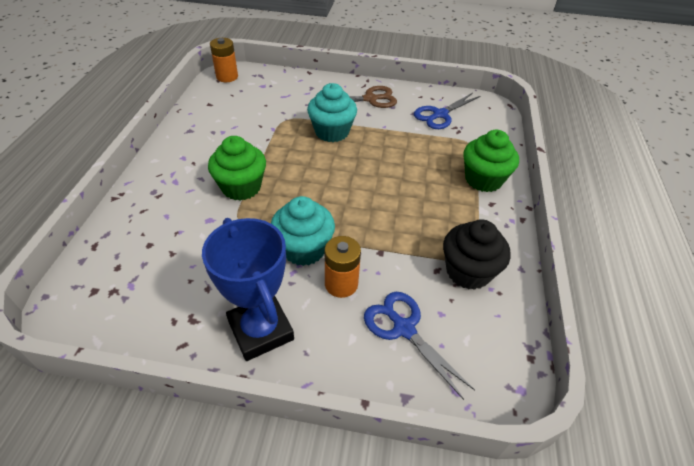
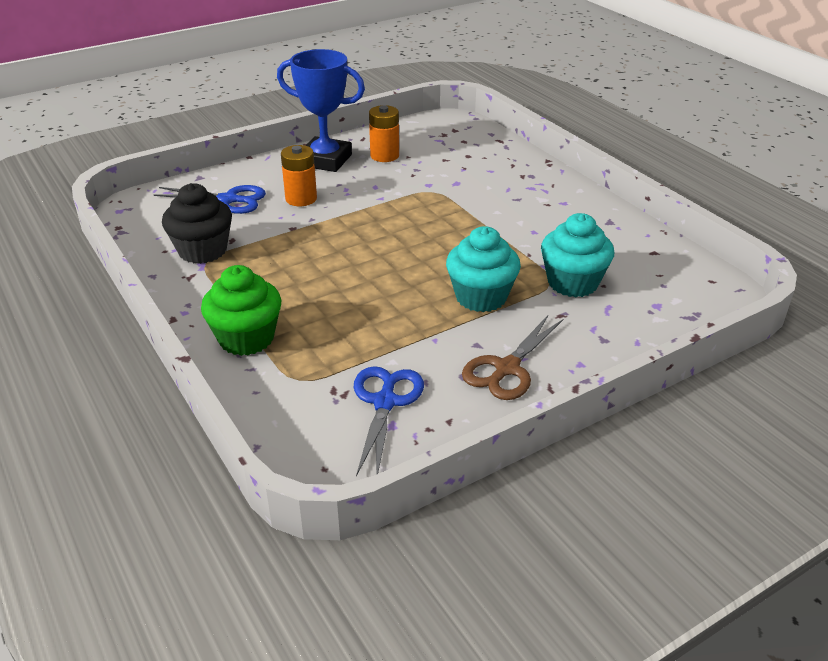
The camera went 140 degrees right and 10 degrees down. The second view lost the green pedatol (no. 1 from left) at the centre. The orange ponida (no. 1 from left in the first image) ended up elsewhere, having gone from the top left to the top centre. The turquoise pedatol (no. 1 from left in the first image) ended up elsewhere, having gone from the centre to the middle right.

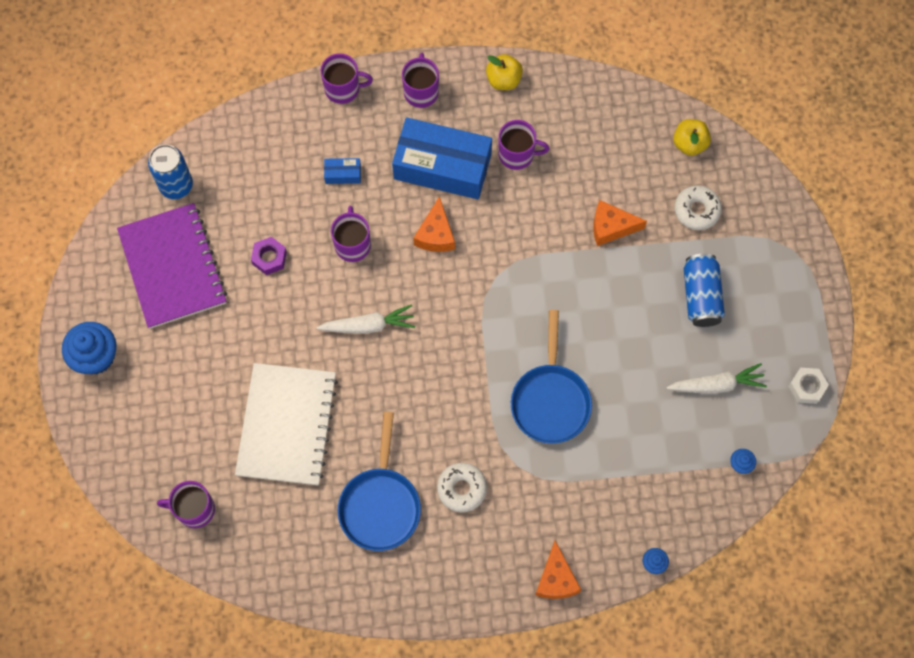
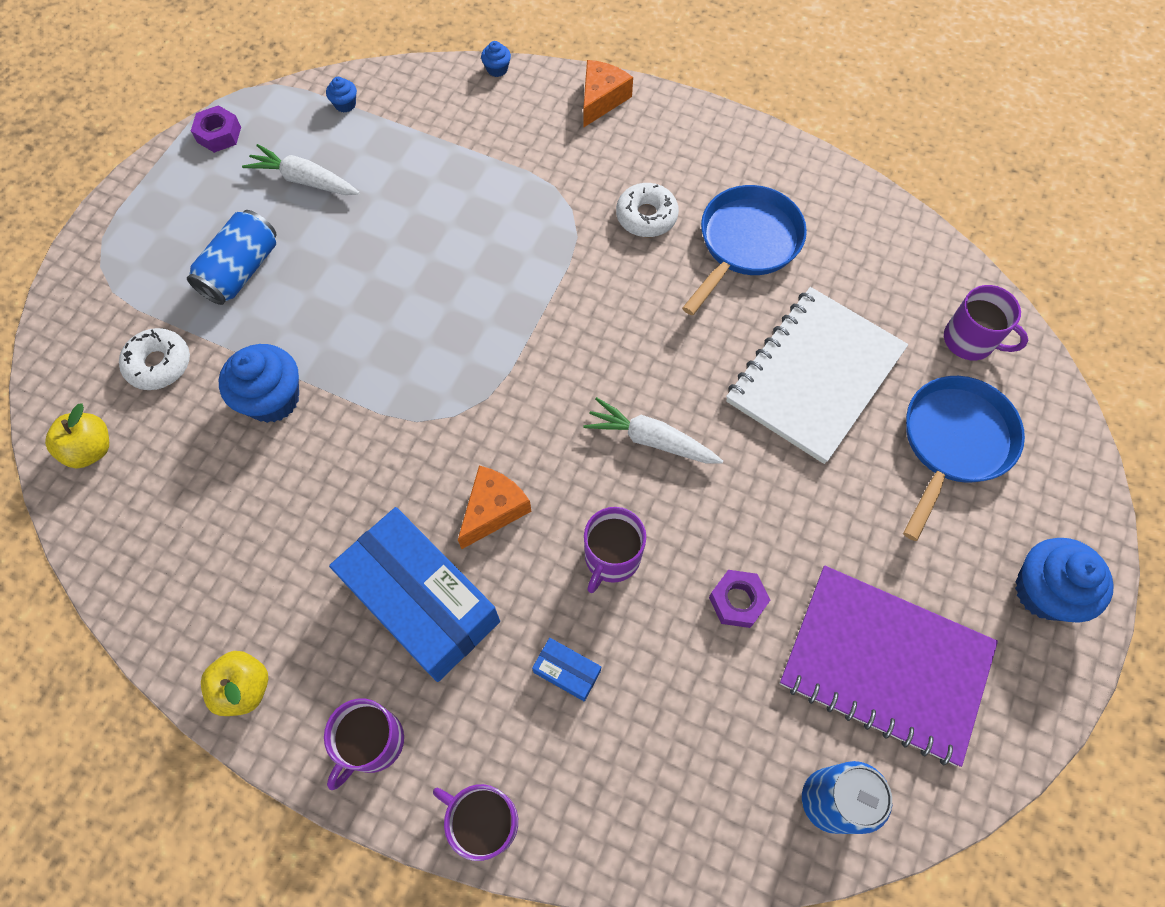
The camera went 150 degrees left and 5 degrees down. The second view lost the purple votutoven (no. 5 from left) at the top centre. The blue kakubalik (no. 2 from left) ended up elsewhere, having gone from the centre to the middle right. Where the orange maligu (no. 3 from left) stood at the middle right, the blue pedatol (no. 1 from left) came to stand at the middle left. What was the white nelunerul at the middle right turned into the purple nelunerul (no. 1 from left) at the top left. The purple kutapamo at the middle left ended up facing another way, 75 degrees counterclockwise from before.

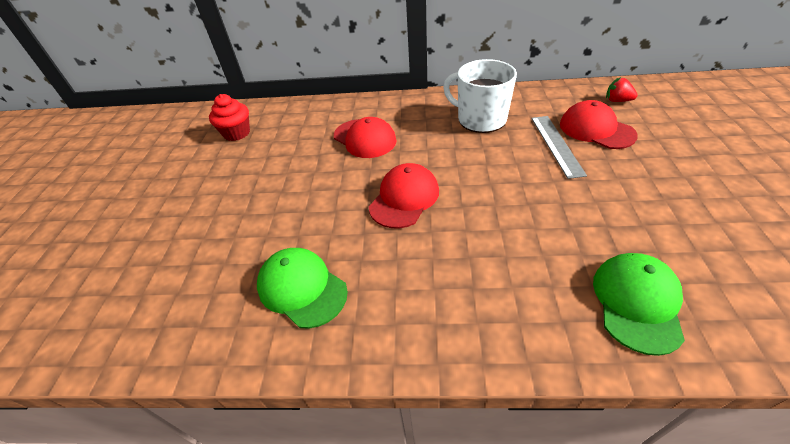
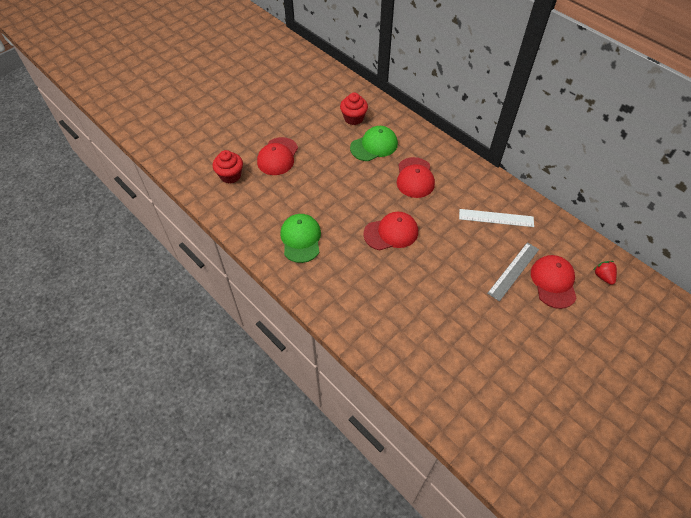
The camera went 40 degrees right and 10 degrees up. The second view gained the red pedatol (no. 1 from left) at the top left. The second view gained the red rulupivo (no. 1 from left) at the top centre. The green rulupivo (no. 2 from left) ended up elsewhere, having gone from the bottom right to the top centre. Where the white votutoven stood at the top centre, the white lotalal came to stand at the middle right.

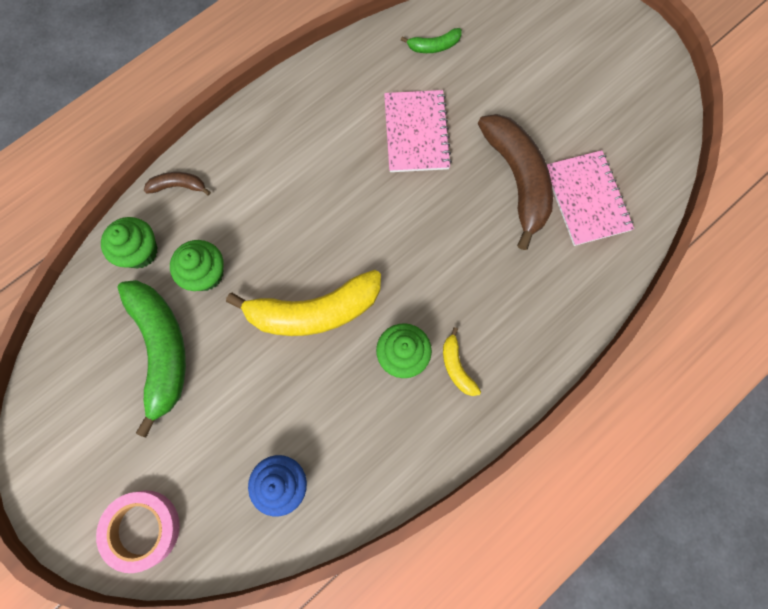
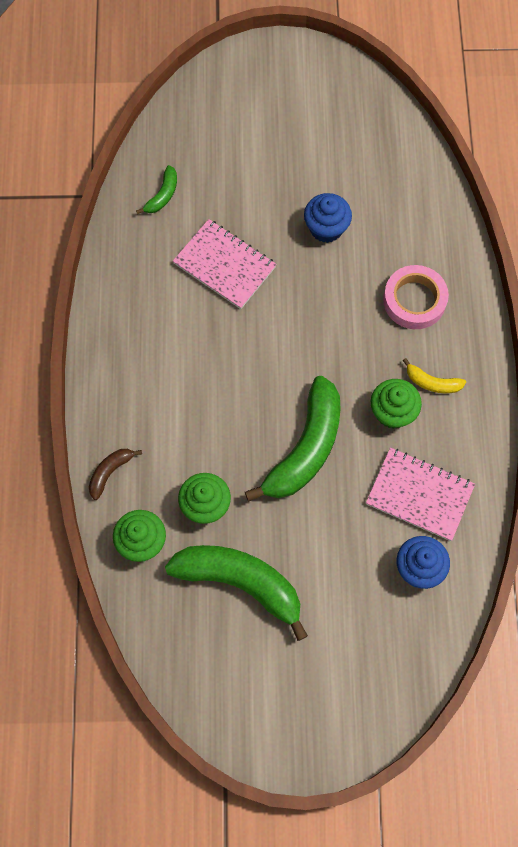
The camera went 50 degrees left and 5 degrees down. The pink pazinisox ended up elsewhere, having gone from the bottom left to the middle right. The pink kutapamo (no. 2 from left) ended up elsewhere, having gone from the top right to the middle right. Where the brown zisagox (no. 2 from left) stood at the top right, the blue pedatol (no. 1 from left) came to stand at the top centre. What was the yellow zisagox (no. 1 from left) at the centre turned into the green zisagox (no. 3 from left) at the centre.

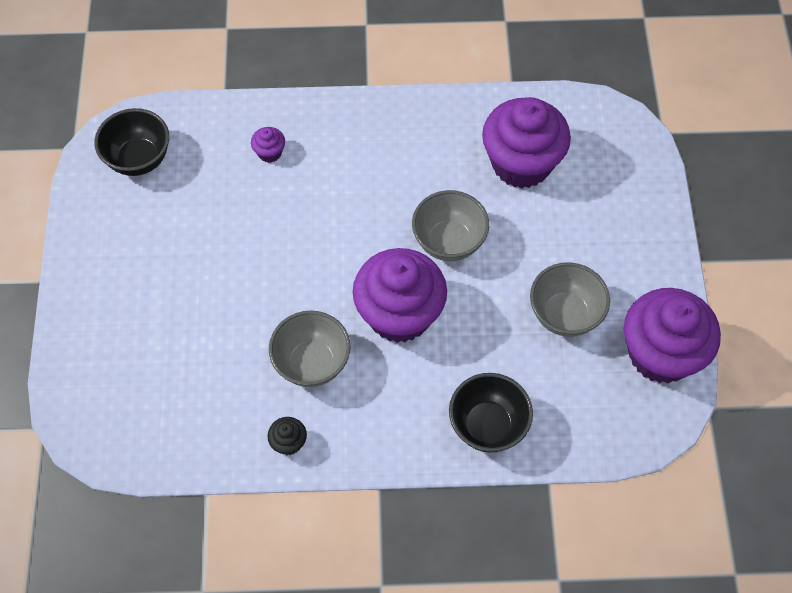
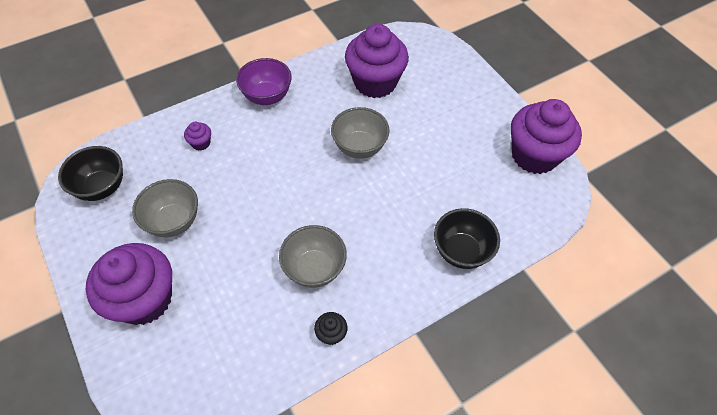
The camera went 30 degrees left and 5 degrees down. The second view gained the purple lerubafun at the top centre. The purple pedatol (no. 2 from left in the first image) ended up elsewhere, having gone from the centre to the bottom left. The grey lerubafun (no. 3 from left in the first image) ended up elsewhere, having gone from the middle right to the middle left.

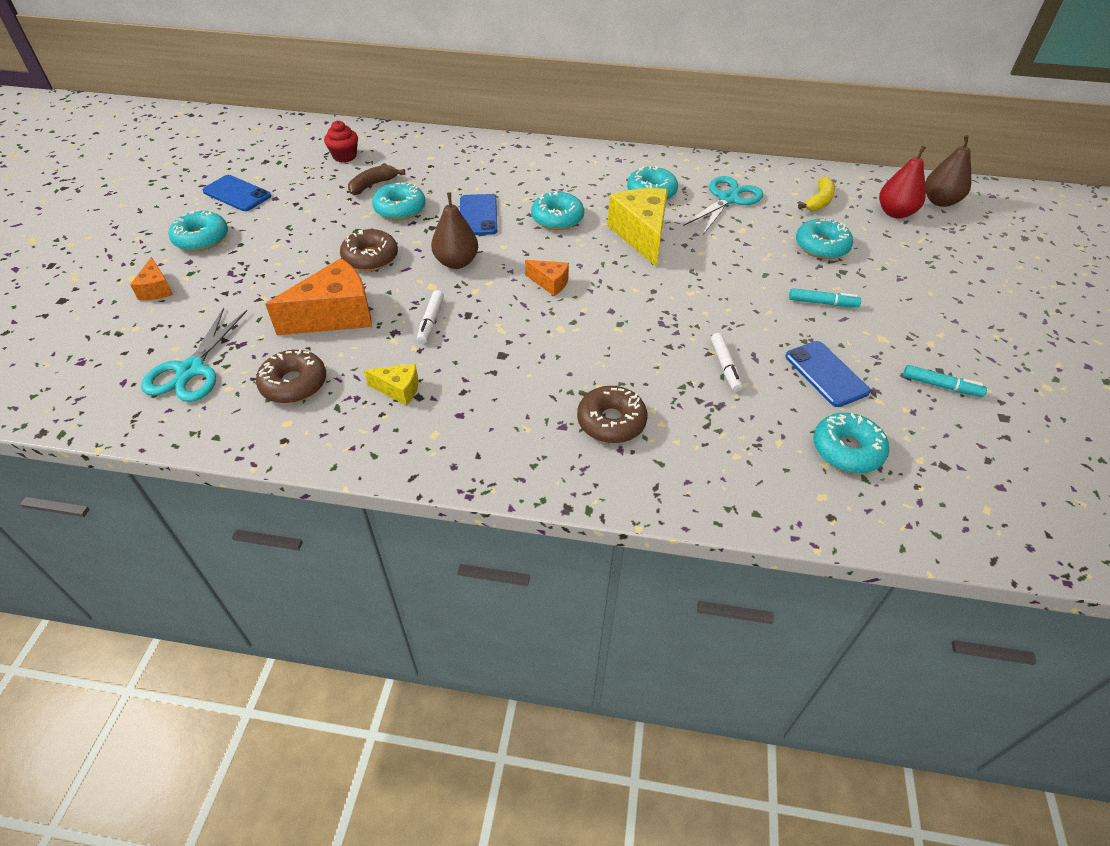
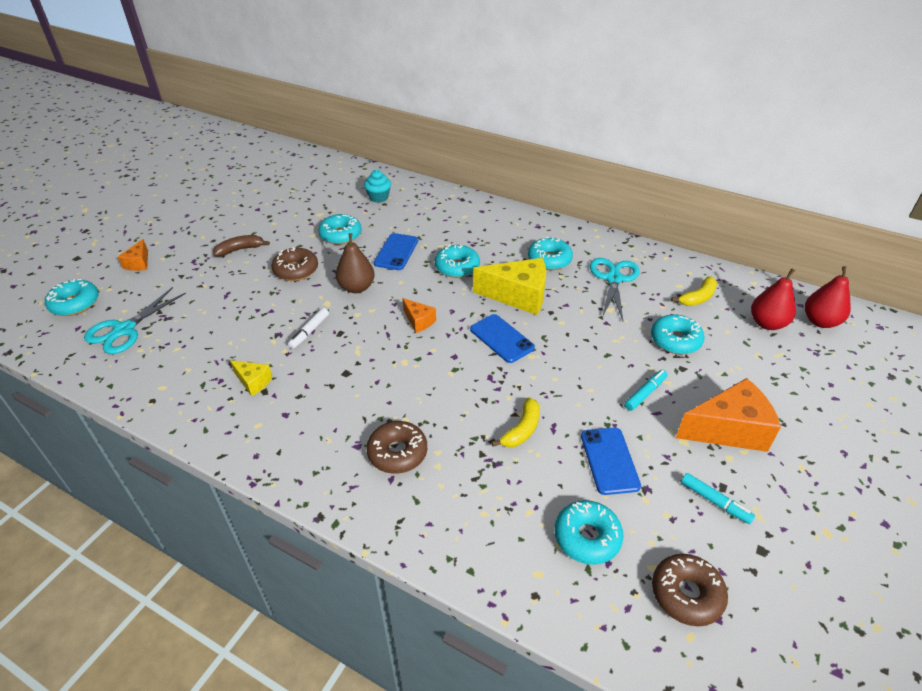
The camera went 20 degrees right and 5 degrees down. The second view lost the red pedatol at the top left. The second view gained the turquoise pedatol at the top centre. The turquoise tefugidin (no. 1 from left) ended up elsewhere, having gone from the top left to the middle left. The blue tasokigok (no. 1 from left in the first image) ended up elsewhere, having gone from the top left to the centre. The brown tefugidin (no. 1 from left in the first image) ended up elsewhere, having gone from the middle left to the bottom right. The orange maligu (no. 2 from left in the first image) ended up elsewhere, having gone from the middle left to the middle right. The brown zisagox ended up elsewhere, having gone from the top centre to the middle left. Where the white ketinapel (no. 2 from left) stood at the centre, the yellow zisagox (no. 1 from left) came to stand at the centre. What was the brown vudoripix (no. 2 from left) at the top right turned into the red vudoripix (no. 2 from left) at the middle right. The yellow maligu (no. 2 from left) at the top centre ended up facing another way, 90 degrees clockwise from before. The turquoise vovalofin (no. 2 from left) at the top centre ended up facing another way, 45 degrees counterclockwise from before. The turquoise ketinapel (no. 1 from left) at the middle right ended up facing another way, 75 degrees counterclockwise from before.

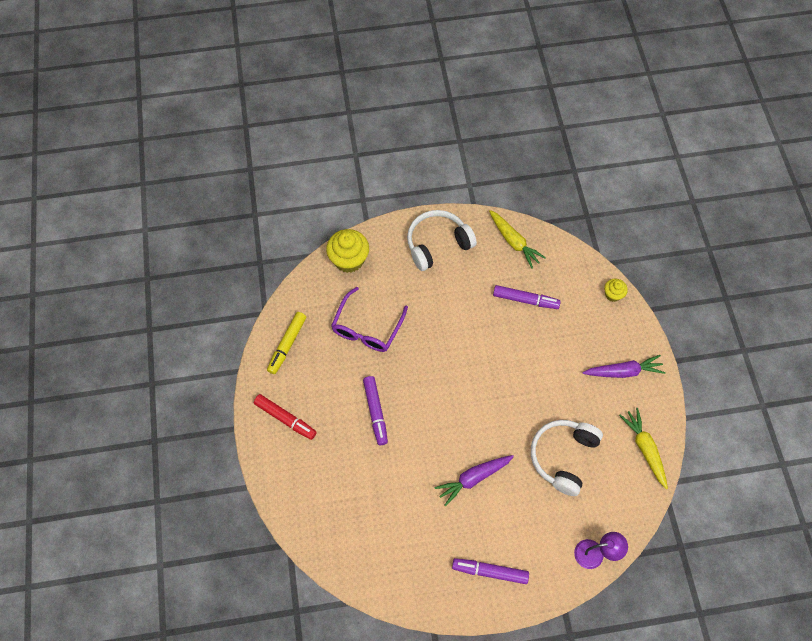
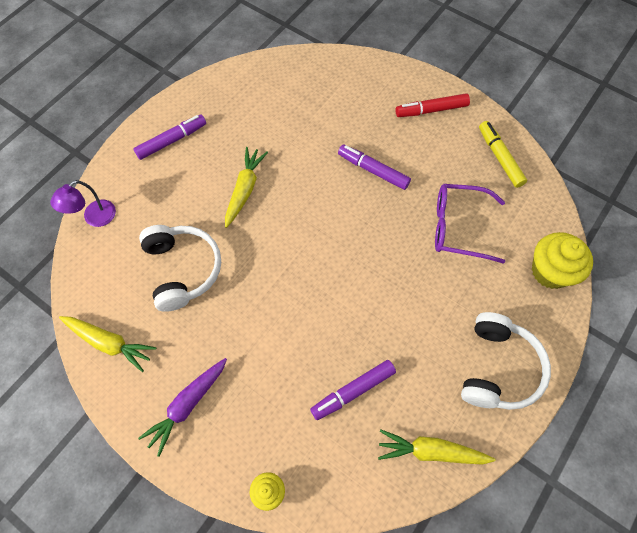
The camera went 135 degrees right and 0 degrees up. What was the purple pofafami (no. 1 from left) at the bottom centre turned into the yellow pofafami (no. 2 from left) at the centre. The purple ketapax at the centre ended up facing another way, 60 degrees counterclockwise from before.

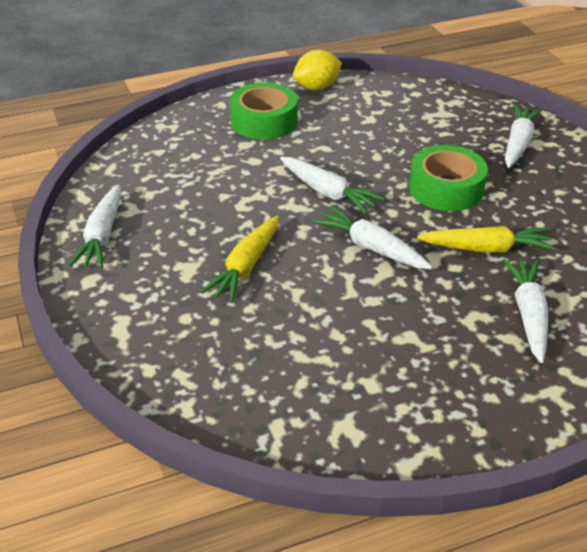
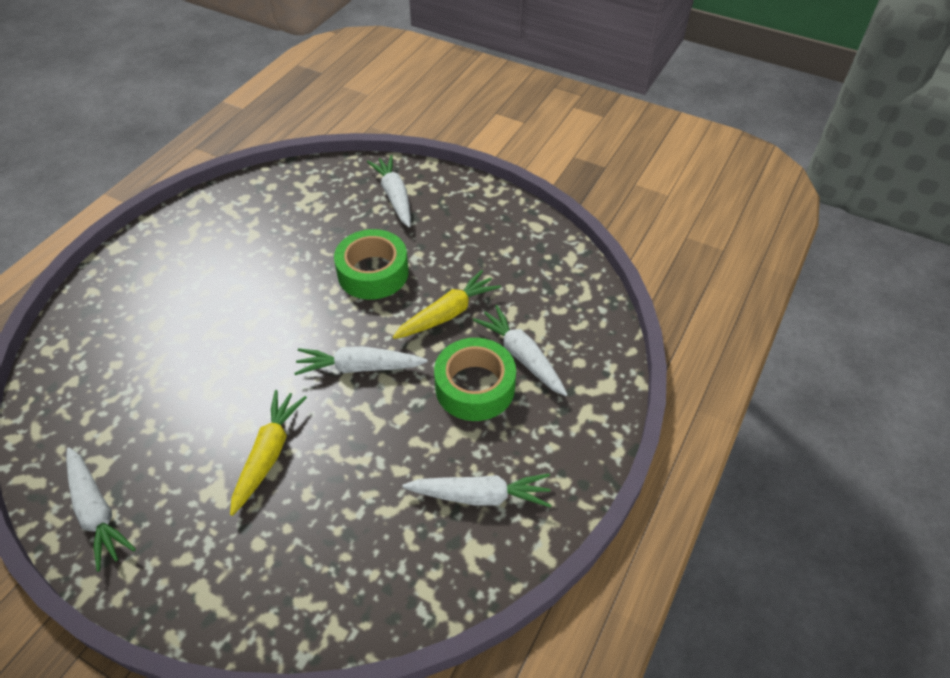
The camera went 40 degrees left and 10 degrees up. The second view lost the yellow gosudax at the top centre. The green pazinisox (no. 1 from left in the first image) ended up elsewhere, having gone from the top centre to the centre. The white pofafami (no. 2 from left in the first image) ended up elsewhere, having gone from the centre to the bottom centre. The yellow pofafami (no. 1 from left) at the centre ended up facing another way, 150 degrees counterclockwise from before.

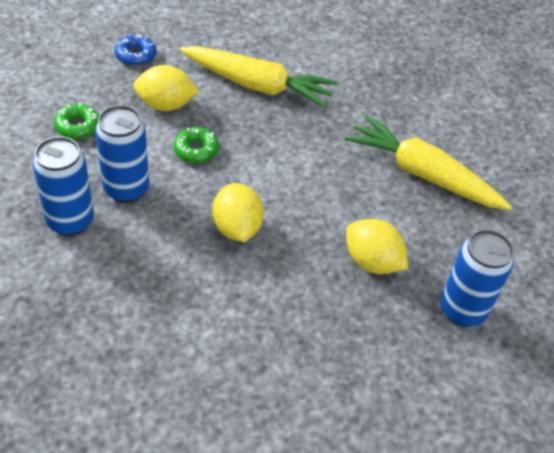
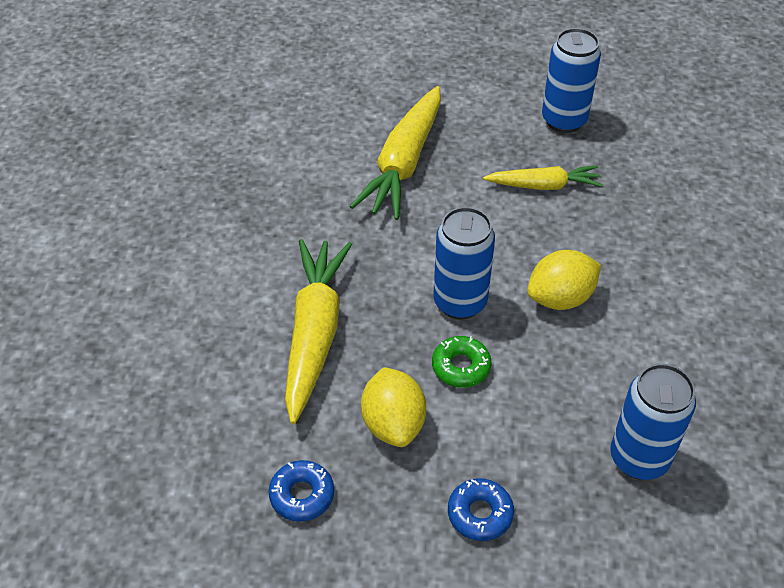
The camera went 100 degrees left and 0 degrees up. The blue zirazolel (no. 2 from left in the first image) ended up elsewhere, having gone from the middle left to the centre. Where the yellow gosudax (no. 3 from left) stood at the middle right, the yellow pofafami (no. 3 from left) came to stand at the top right. What was the green tefugidin (no. 1 from left) at the top left turned into the blue tefugidin (no. 2 from left) at the bottom centre.

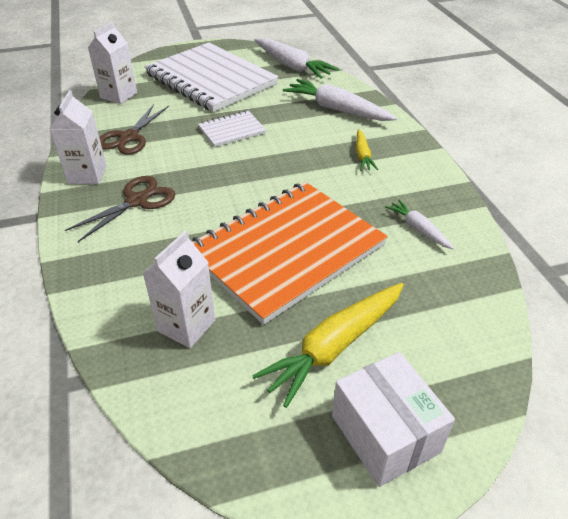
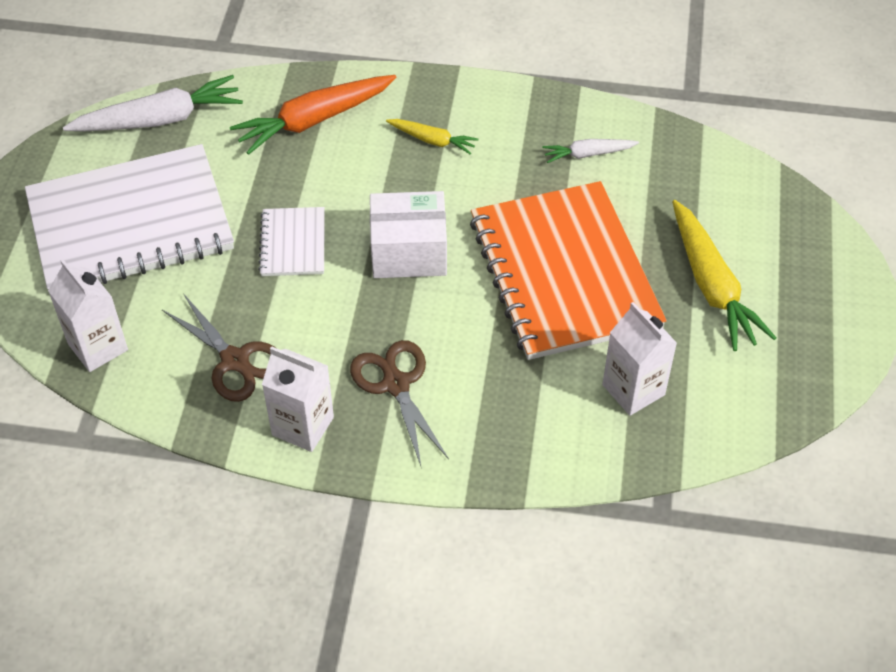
The camera went 65 degrees left and 10 degrees up. The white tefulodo ended up elsewhere, having gone from the bottom right to the centre. What was the white pofafami (no. 2 from left) at the top centre turned into the orange pofafami at the top centre.

